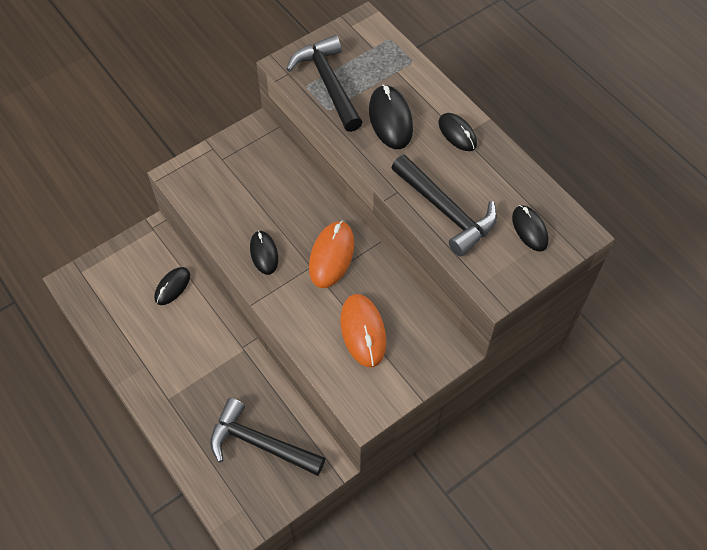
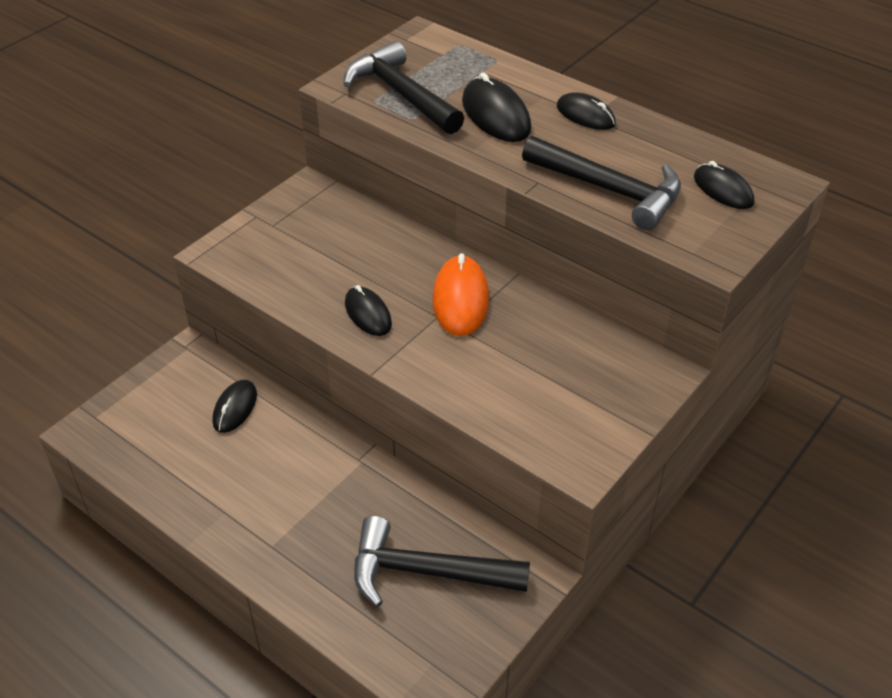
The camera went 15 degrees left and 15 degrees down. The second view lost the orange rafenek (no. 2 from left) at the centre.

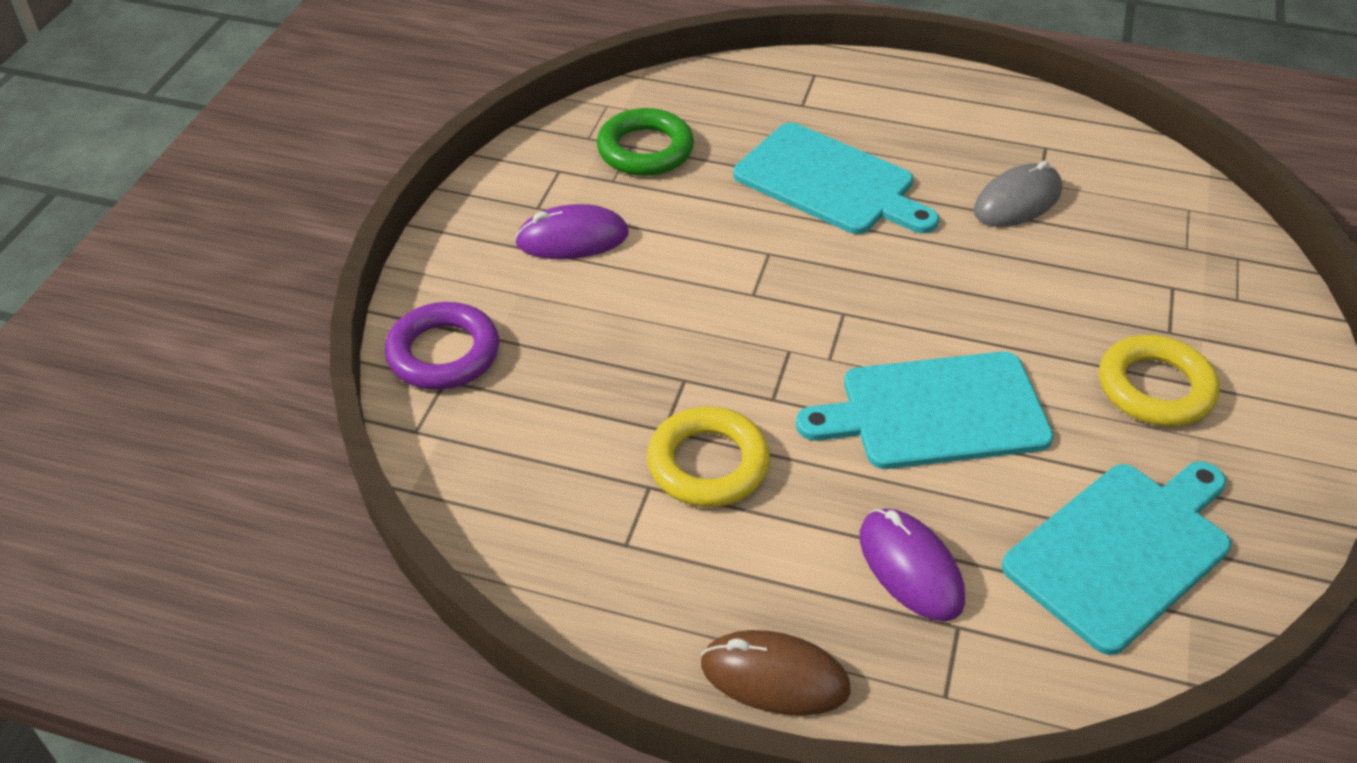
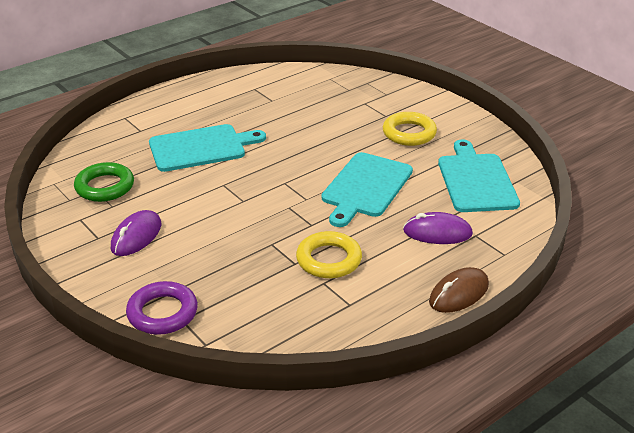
The camera went 55 degrees left and 10 degrees down. The second view lost the grey rafenek at the top right.

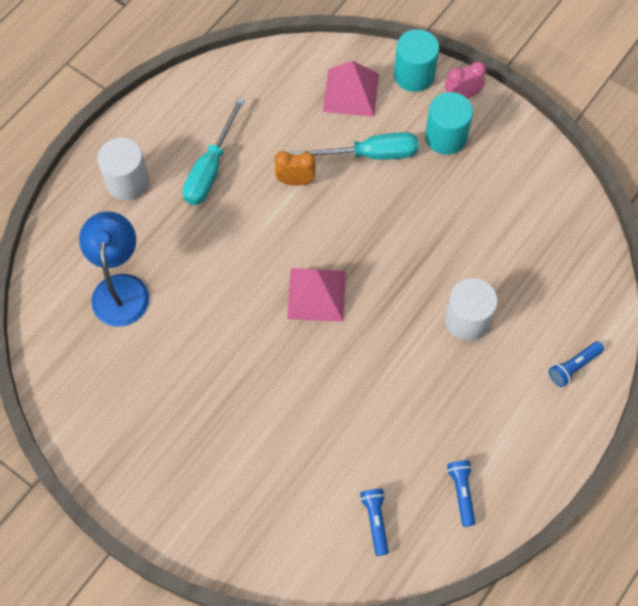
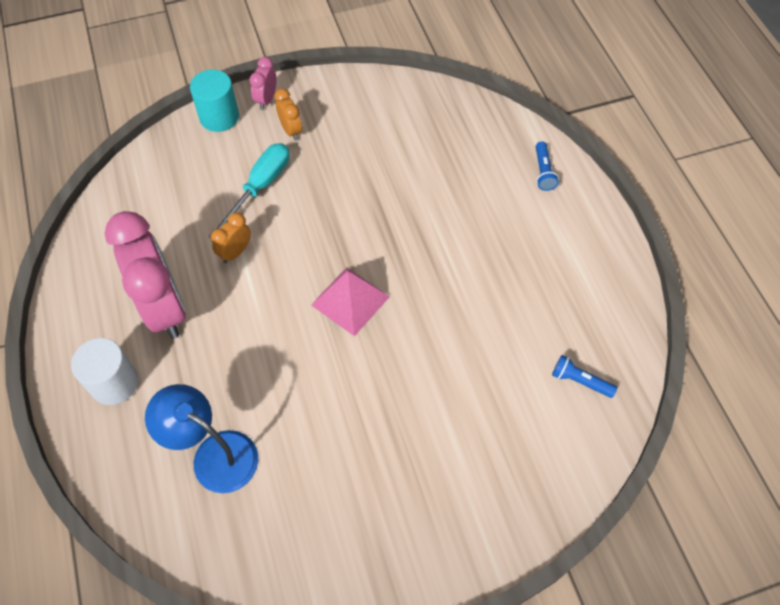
The camera went 55 degrees left and 5 degrees down. The second view lost the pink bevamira (no. 2 from left) at the top centre. The second view lost the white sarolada (no. 2 from left) at the middle right. The second view lost the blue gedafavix (no. 2 from left) at the bottom right. Where the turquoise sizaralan (no. 1 from left) stood at the top centre, the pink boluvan (no. 1 from left) came to stand at the middle left. Where the turquoise sarolada (no. 2 from left) stood at the top right, the orange boluvan (no. 2 from left) came to stand at the top centre.

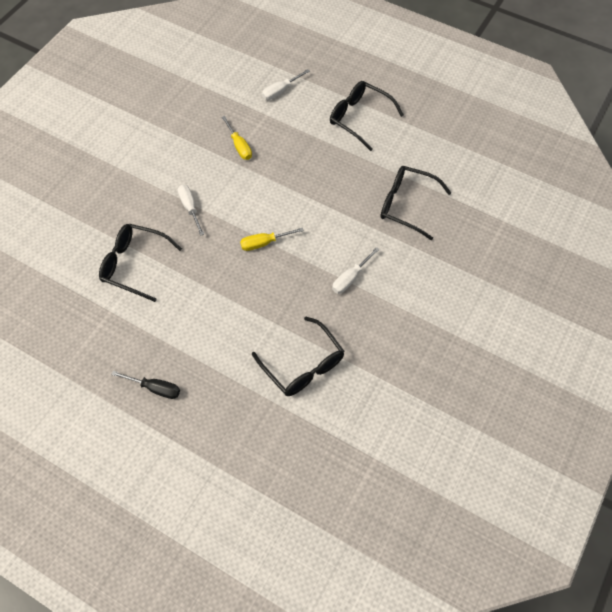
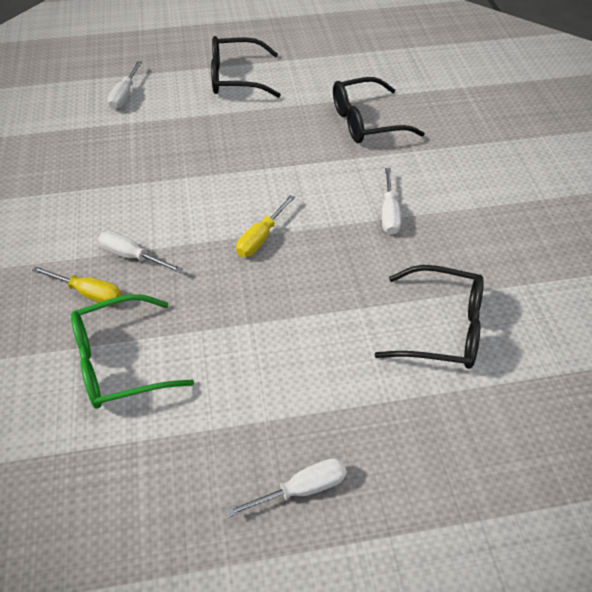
The camera went 40 degrees left and 10 degrees down. The yellow sizaralan (no. 1 from left) ended up elsewhere, having gone from the top centre to the middle left. What was the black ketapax (no. 1 from left) at the middle left turned into the green ketapax at the middle left. What was the black sizaralan at the middle left turned into the white sizaralan (no. 3 from left) at the bottom centre.

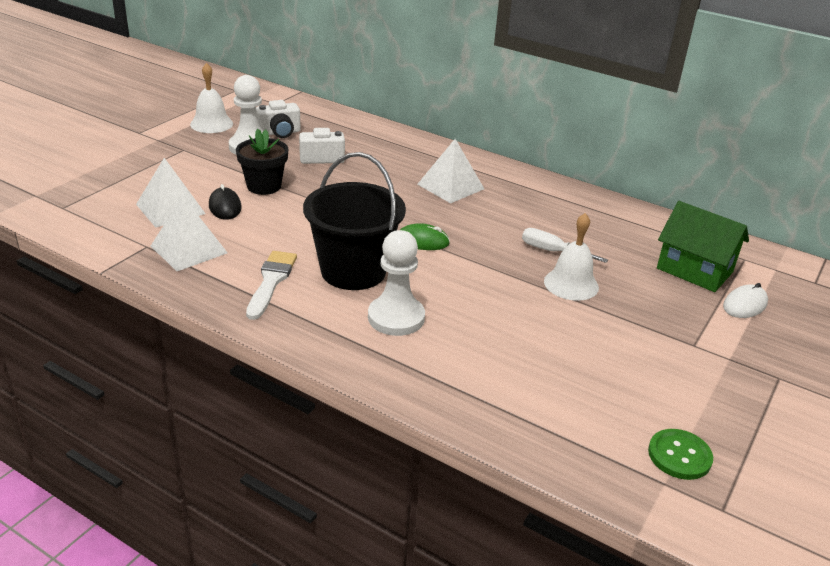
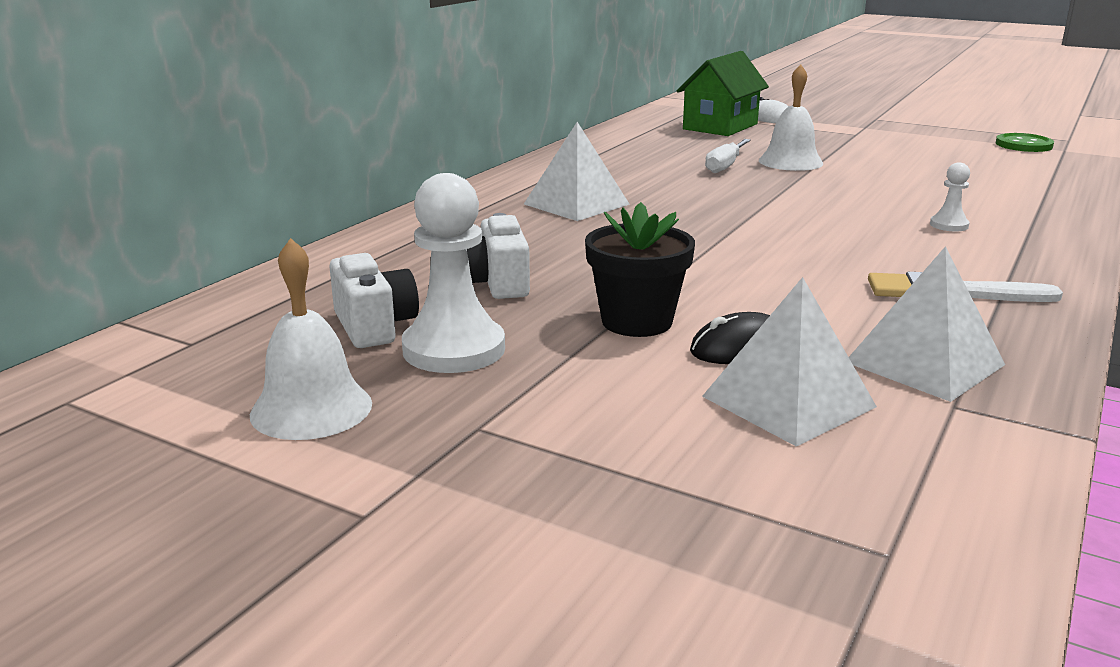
The camera went 90 degrees left and 10 degrees down. The second view lost the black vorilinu at the centre. The second view lost the green rafenek at the centre. The size of the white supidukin (no. 2 from left) at the centre changed by a factor of 0.48.

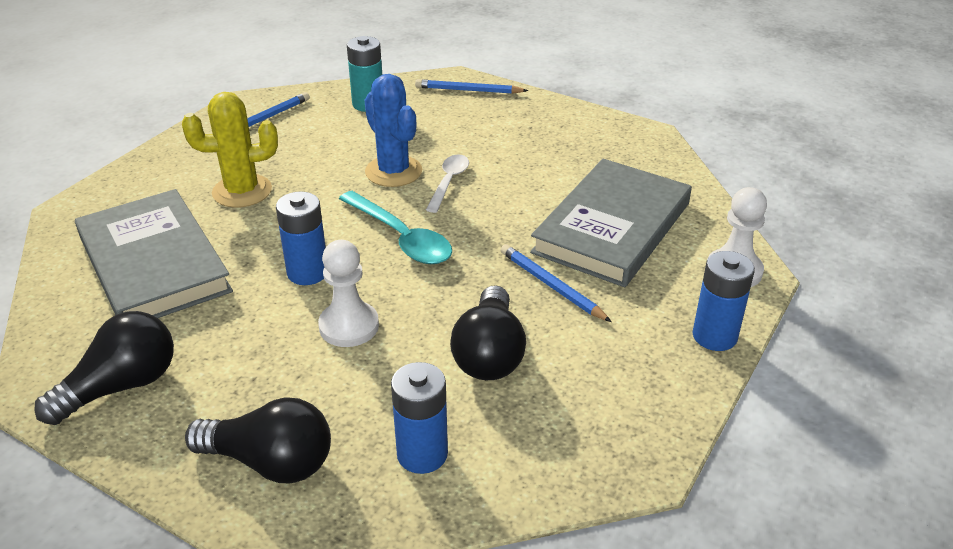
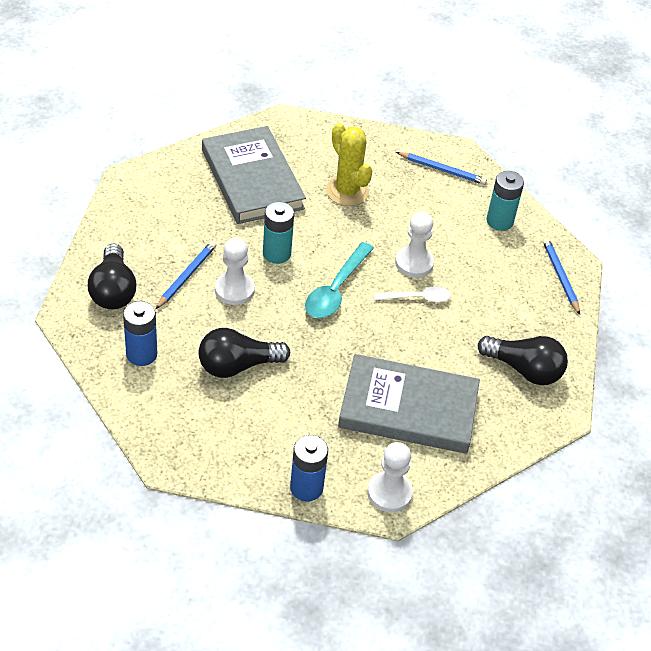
The camera went 65 degrees right and 10 degrees up. The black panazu (no. 1 from left in the first image) ended up elsewhere, having gone from the bottom left to the middle right. The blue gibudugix (no. 3 from left in the first image) ended up elsewhere, having gone from the centre to the middle left. Where the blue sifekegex stood at the top centre, the white supidukin (no. 3 from left) came to stand at the centre. What was the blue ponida (no. 1 from left) at the middle left turned into the turquoise ponida (no. 1 from left) at the centre. The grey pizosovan (no. 1 from left) at the middle left ended up facing another way, 60 degrees counterclockwise from before.

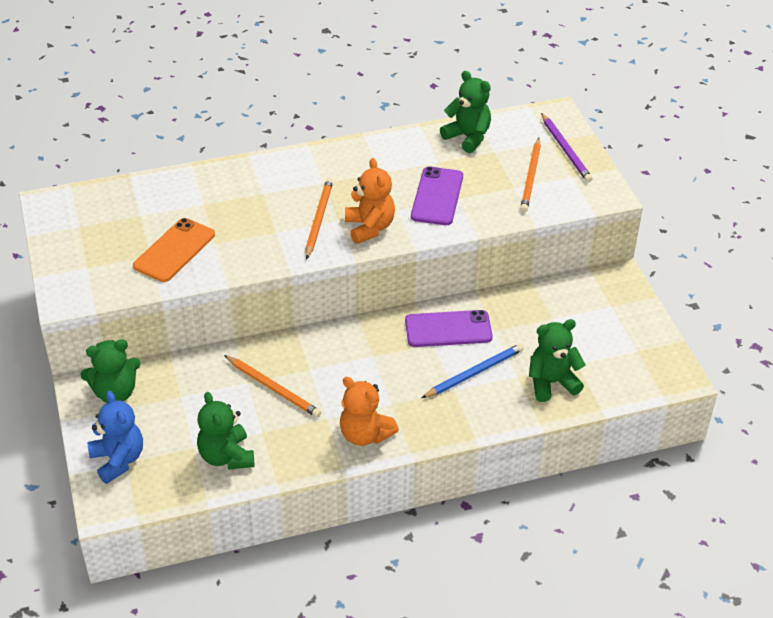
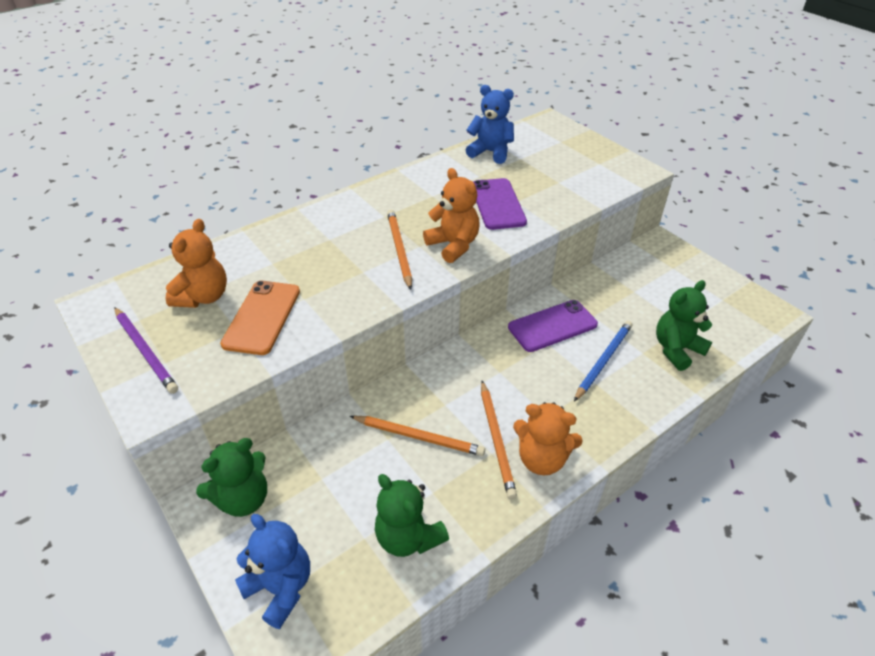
The camera went 20 degrees left and 0 degrees up. The second view gained the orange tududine (no. 1 from left) at the middle left. The orange gibudugix (no. 3 from left) ended up elsewhere, having gone from the top right to the bottom centre. The purple gibudugix ended up elsewhere, having gone from the top right to the middle left. What was the green tududine (no. 3 from left) at the top centre turned into the blue tududine (no. 2 from left) at the top centre.

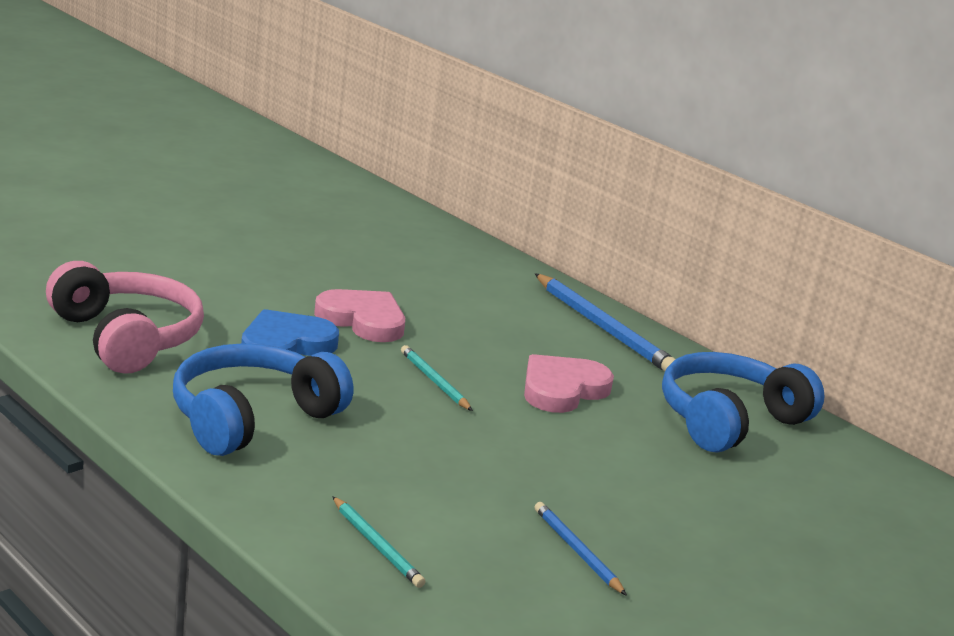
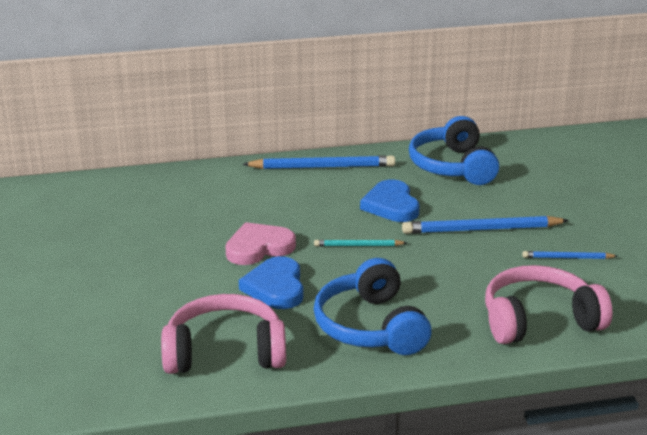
The camera went 55 degrees left and 5 degrees up. The second view gained the blue gibudugix (no. 2 from left) at the middle right. Where the turquoise gibudugix (no. 1 from left) stood at the bottom centre, the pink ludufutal (no. 2 from left) came to stand at the bottom right. What was the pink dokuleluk (no. 2 from left) at the centre turned into the blue dokuleluk (no. 2 from left) at the centre.

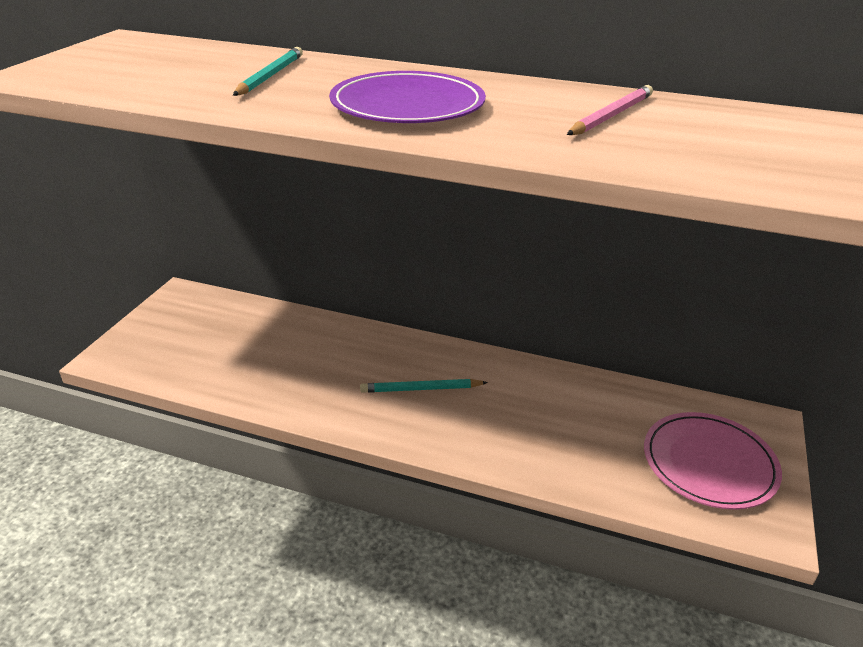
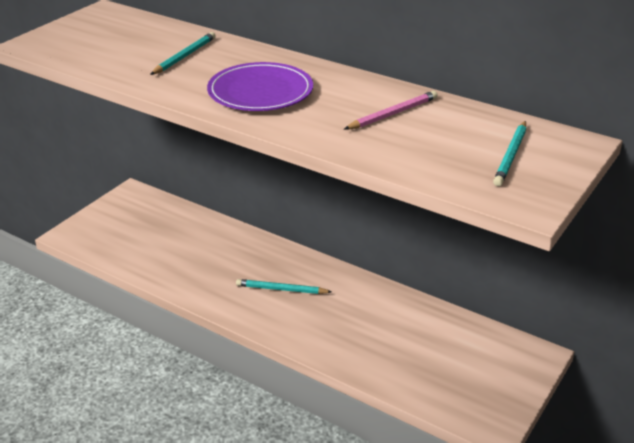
The camera went 15 degrees right and 0 degrees up. The second view lost the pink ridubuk at the bottom right. The second view gained the turquoise gibudugix (no. 3 from left) at the middle right.

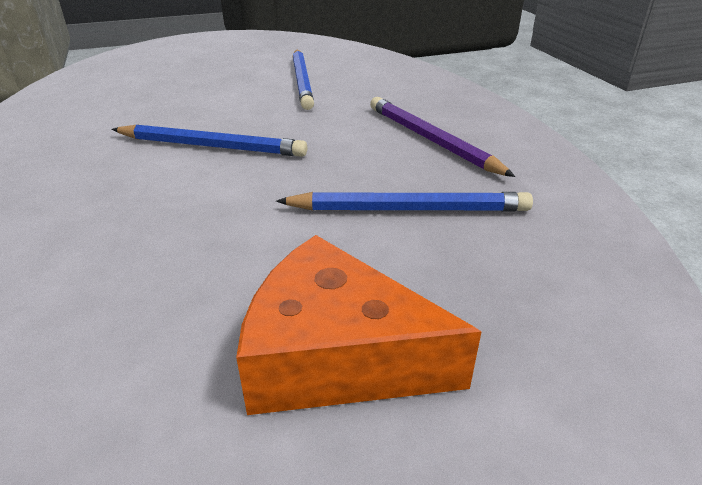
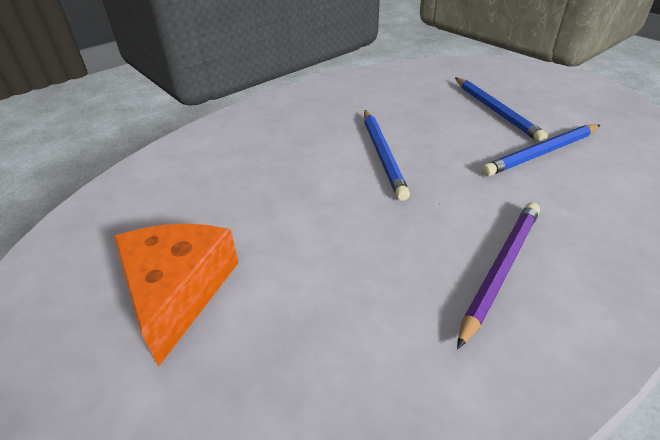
The camera went 70 degrees right and 5 degrees up. The blue gibudugix (no. 3 from left in the first image) ended up elsewhere, having gone from the centre to the top right.

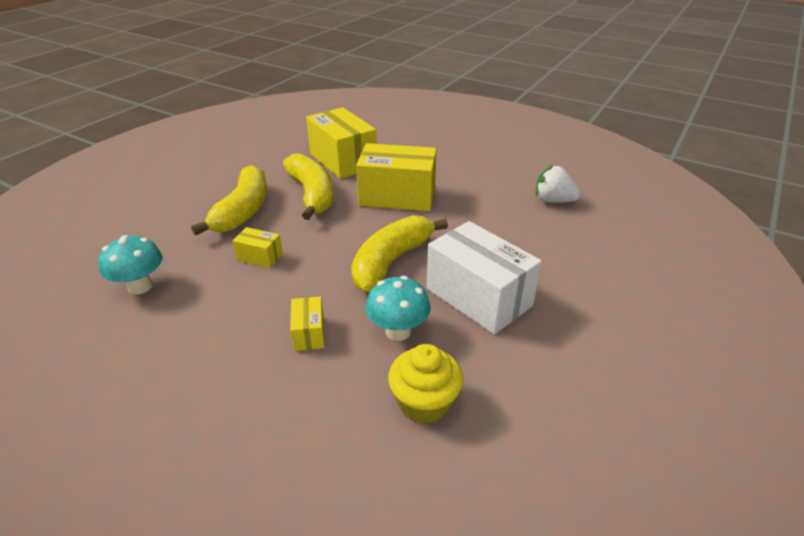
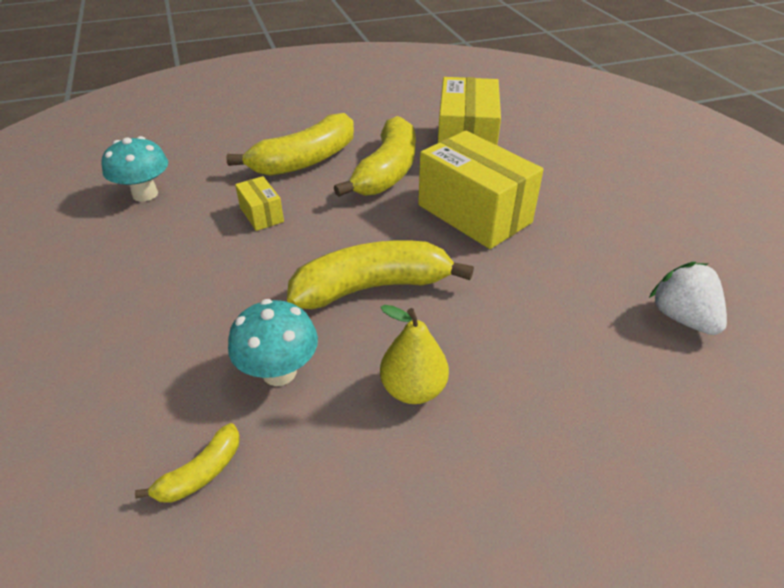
The camera went 40 degrees right and 5 degrees up. The second view lost the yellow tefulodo (no. 2 from left) at the centre. Where the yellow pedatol stood at the bottom centre, the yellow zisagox (no. 1 from left) came to stand at the bottom left. Where the white tefulodo stood at the centre, the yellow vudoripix came to stand at the centre.

